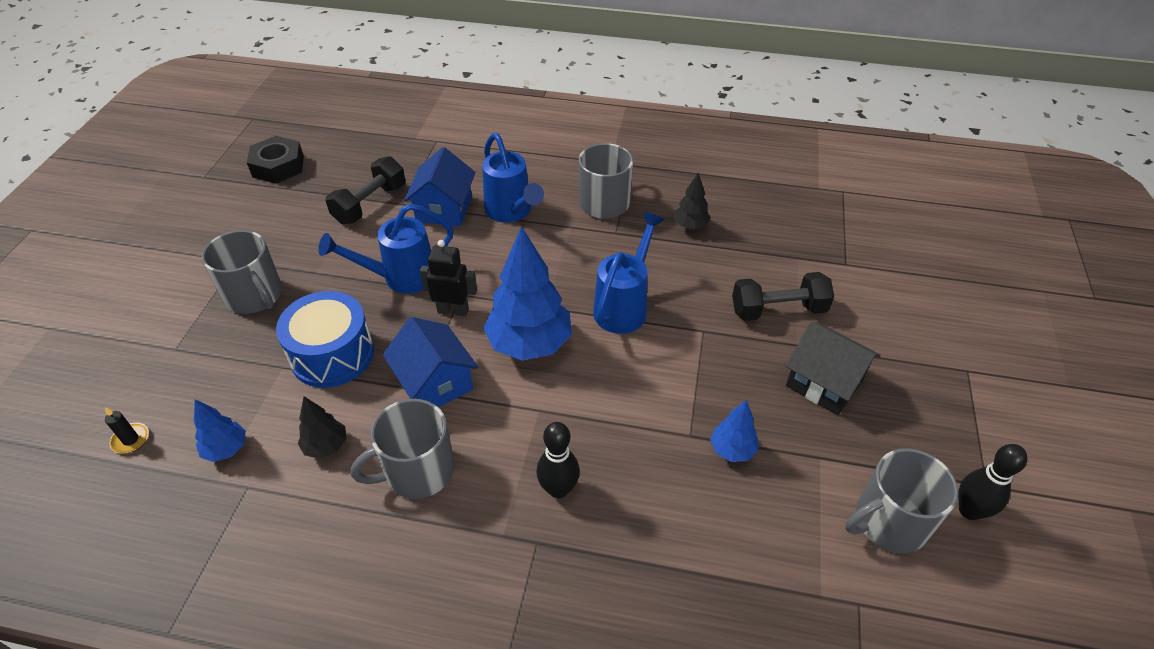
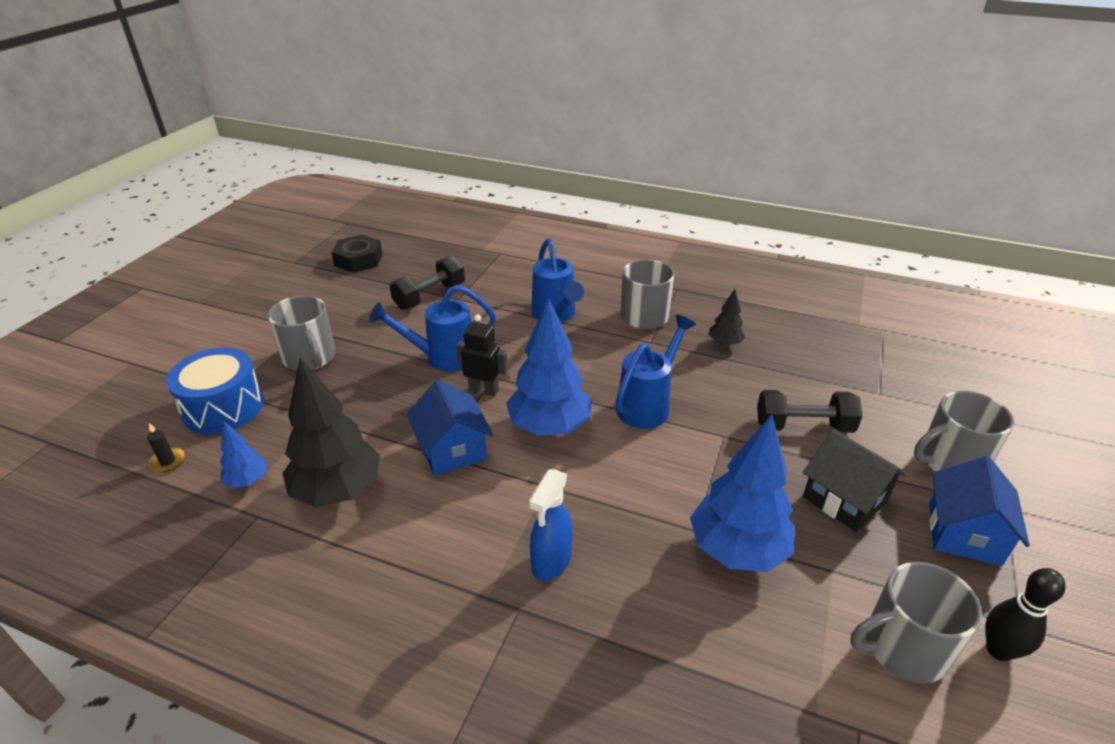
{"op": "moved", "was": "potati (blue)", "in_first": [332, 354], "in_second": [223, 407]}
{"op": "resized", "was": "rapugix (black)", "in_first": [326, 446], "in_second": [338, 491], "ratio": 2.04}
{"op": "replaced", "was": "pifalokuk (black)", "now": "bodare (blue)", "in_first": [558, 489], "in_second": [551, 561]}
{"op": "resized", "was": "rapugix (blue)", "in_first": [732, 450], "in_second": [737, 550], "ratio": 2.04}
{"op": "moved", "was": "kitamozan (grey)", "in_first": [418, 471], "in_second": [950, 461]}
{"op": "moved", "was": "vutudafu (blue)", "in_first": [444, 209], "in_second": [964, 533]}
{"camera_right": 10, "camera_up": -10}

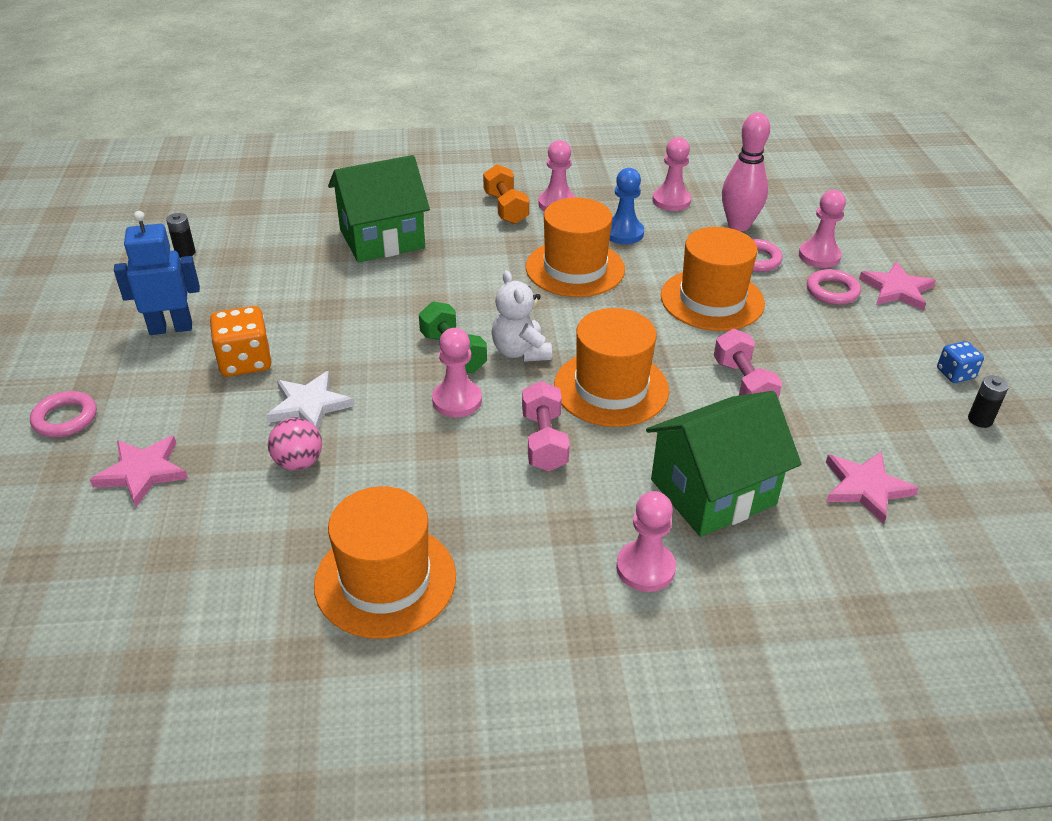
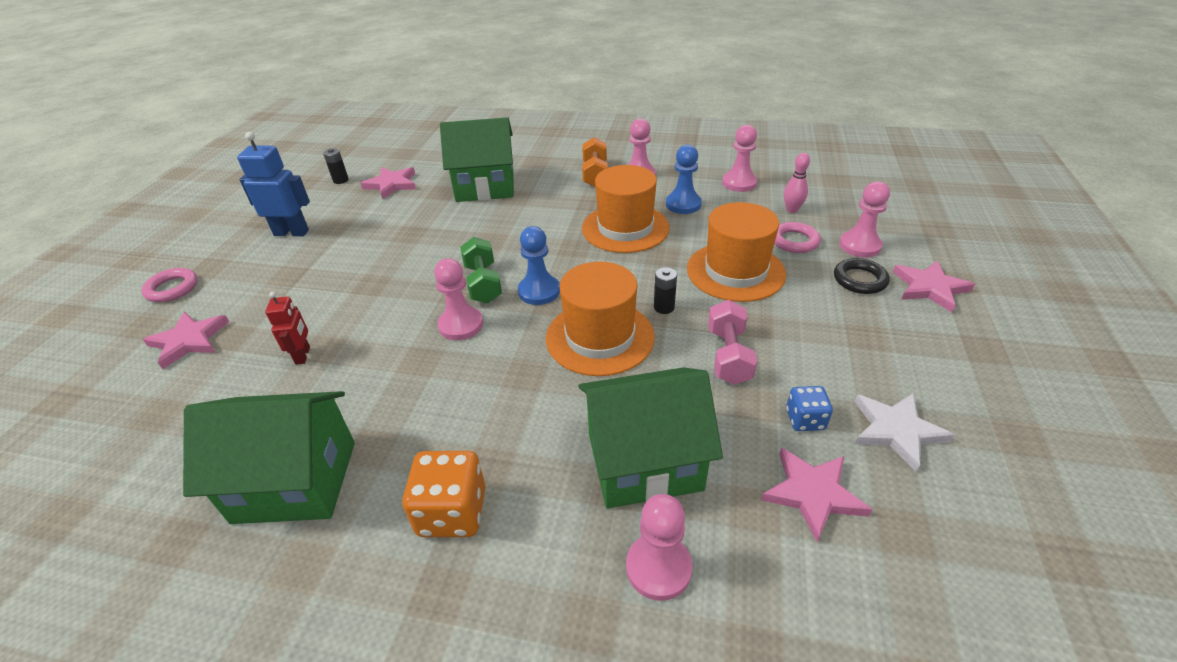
{"op": "replaced", "was": "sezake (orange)", "now": "vutudafu (green)", "in_first": [385, 580], "in_second": [296, 481]}
{"op": "replaced", "was": "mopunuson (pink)", "now": "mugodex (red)", "in_first": [298, 462], "in_second": [303, 355]}
{"op": "added", "now": "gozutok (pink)", "in_second": [392, 184]}
{"op": "moved", "was": "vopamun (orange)", "in_first": [245, 361], "in_second": [452, 512]}
{"op": "replaced", "was": "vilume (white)", "now": "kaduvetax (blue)", "in_first": [520, 351], "in_second": [539, 291]}
{"op": "moved", "was": "kaduvetax (pink)", "in_first": [645, 568], "in_second": [658, 568]}
{"op": "moved", "was": "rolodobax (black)", "in_first": [980, 420], "in_second": [664, 307]}
{"op": "resized", "was": "pifalokuk (pink)", "in_first": [738, 225], "in_second": [792, 210], "ratio": 0.56}
{"op": "moved", "was": "vopamun (blue)", "in_first": [955, 374], "in_second": [805, 420]}
{"op": "recoloured", "was": "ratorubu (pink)", "now": "ratorubu (black)", "in_first": [832, 291], "in_second": [859, 280]}
{"op": "moved", "was": "gozutok (white)", "in_first": [309, 405], "in_second": [896, 431]}
{"op": "removed", "was": "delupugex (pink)", "in_first": [544, 441]}
{"camera_right": 20, "camera_up": 0}

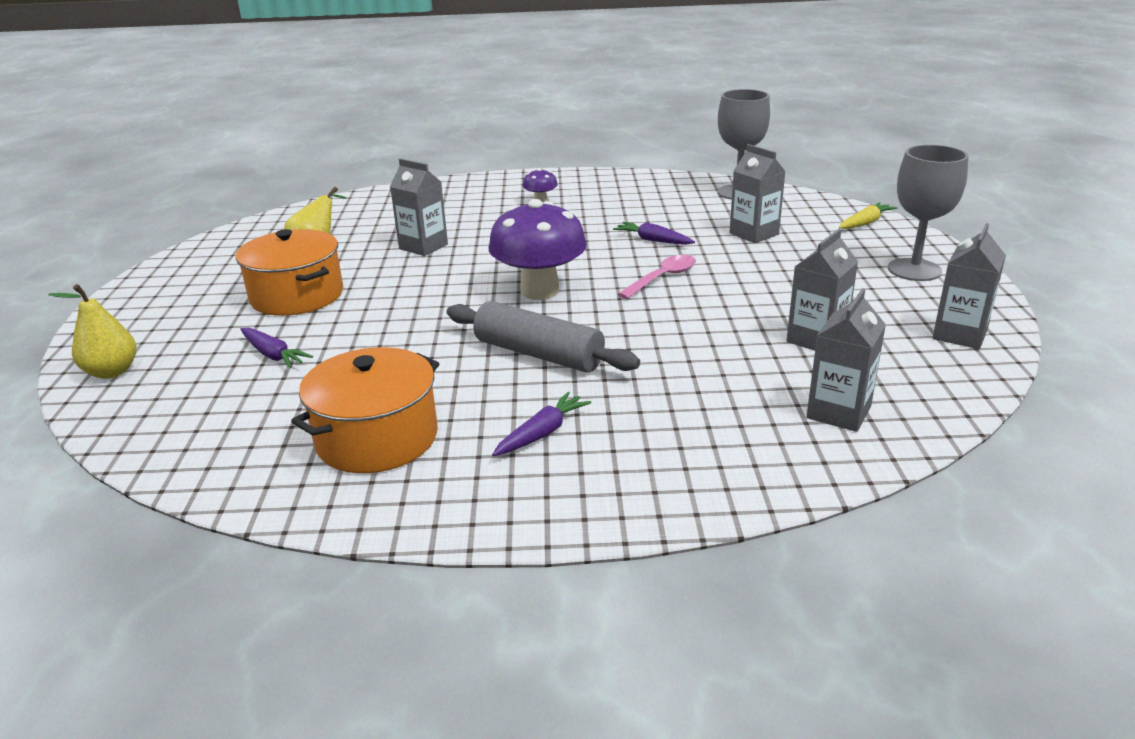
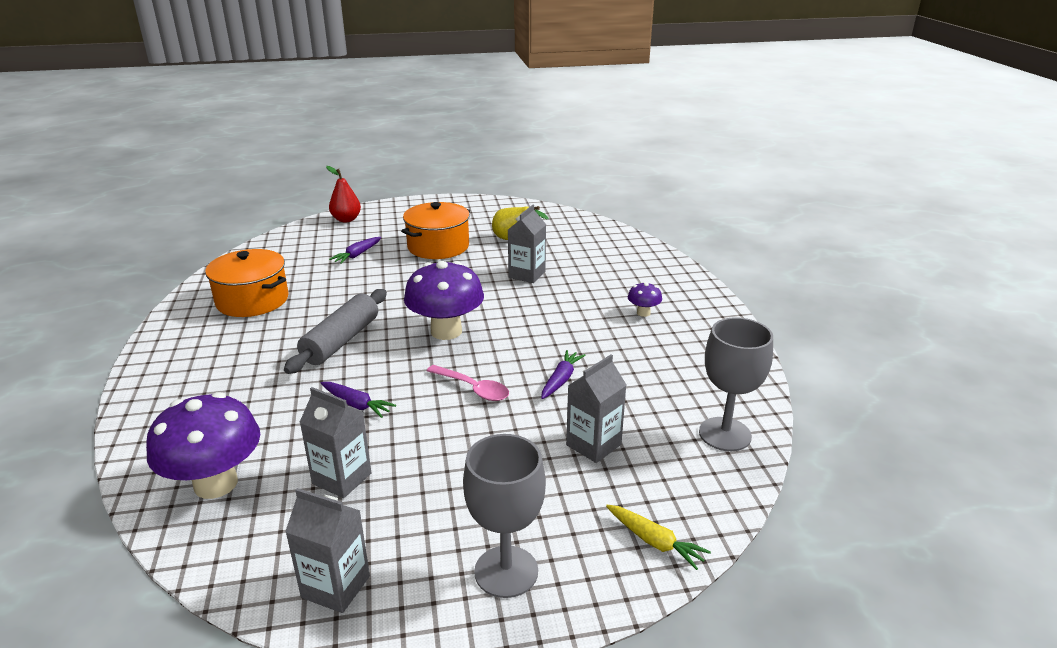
{"op": "replaced", "was": "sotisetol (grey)", "now": "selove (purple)", "in_first": [838, 412], "in_second": [216, 484]}
{"op": "moved", "was": "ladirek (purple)", "in_first": [542, 433], "in_second": [356, 404]}
{"op": "recoloured", "was": "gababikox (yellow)", "now": "gababikox (red)", "in_first": [112, 372], "in_second": [346, 219]}
{"camera_right": 80, "camera_up": 0}

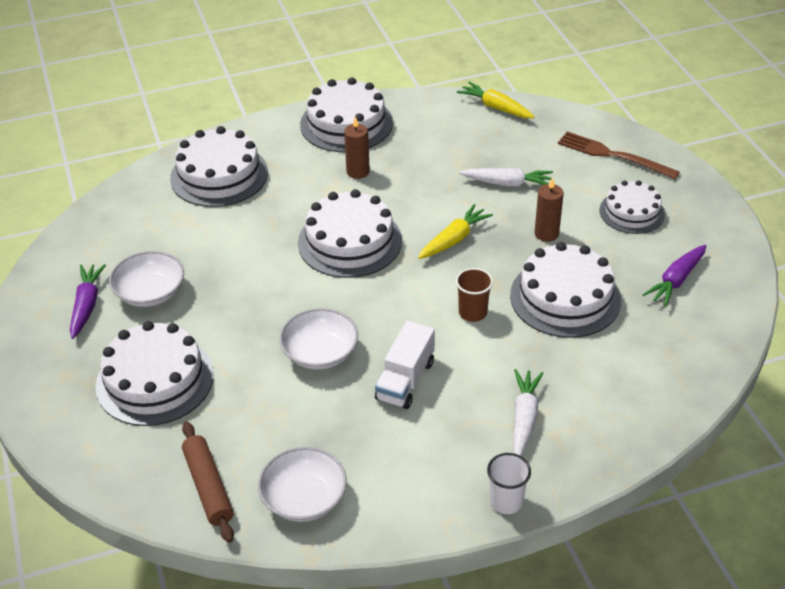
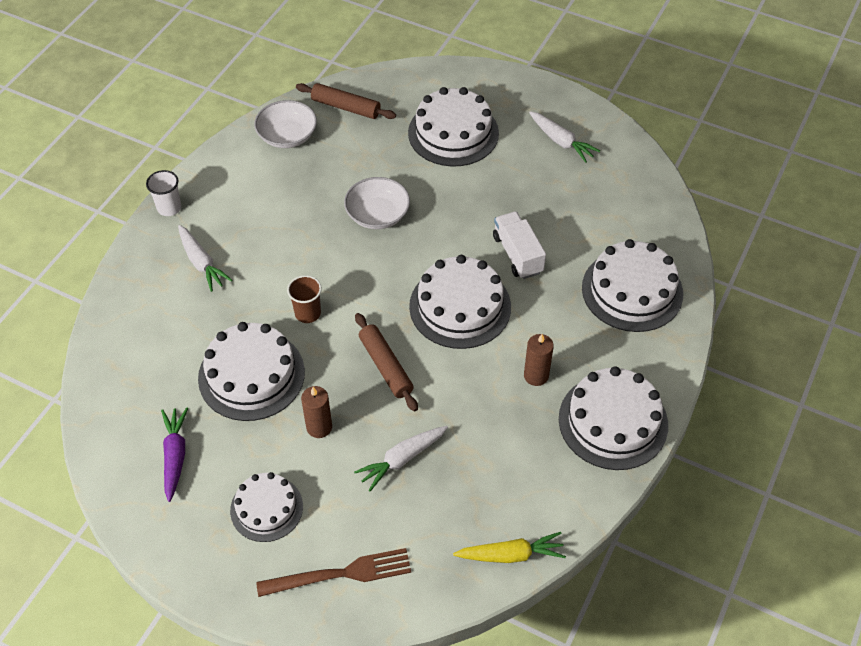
{"op": "replaced", "was": "ladirek (yellow)", "now": "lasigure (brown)", "in_first": [454, 239], "in_second": [386, 366]}
{"op": "moved", "was": "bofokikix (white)", "in_first": [405, 380], "in_second": [517, 254]}
{"op": "recoloured", "was": "ladirek (purple)", "now": "ladirek (white)", "in_first": [87, 305], "in_second": [561, 141]}
{"op": "removed", "was": "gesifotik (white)", "in_first": [150, 292]}
{"camera_right": 135, "camera_up": 10}

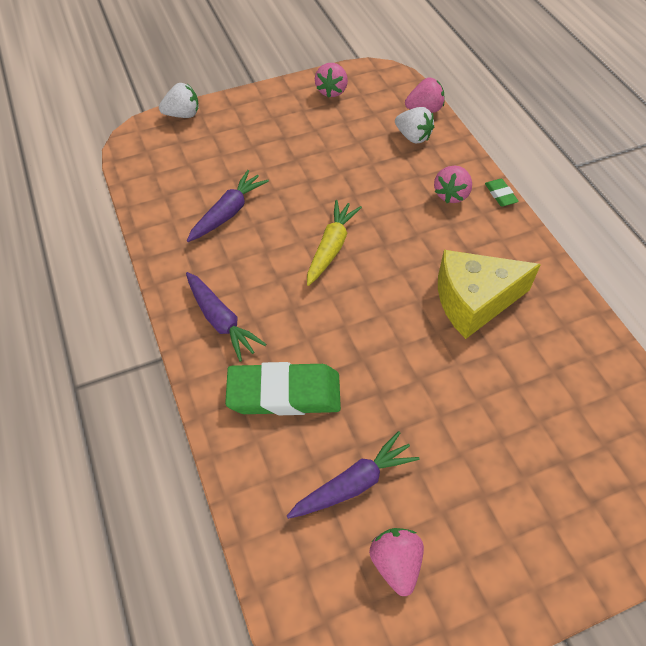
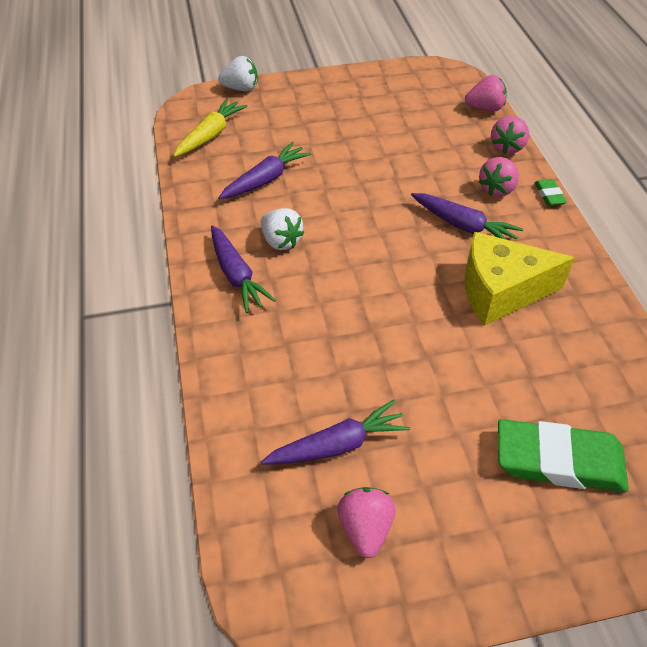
{"op": "moved", "was": "ladirek (yellow)", "in_first": [331, 247], "in_second": [211, 135]}
{"op": "moved", "was": "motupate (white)", "in_first": [413, 137], "in_second": [281, 241]}
{"op": "added", "now": "ladirek (purple)", "in_second": [464, 226]}
{"op": "moved", "was": "motupate (pink)", "in_first": [331, 91], "in_second": [507, 147]}
{"op": "moved", "was": "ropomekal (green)", "in_first": [284, 393], "in_second": [559, 460]}
{"camera_right": 10, "camera_up": -5}

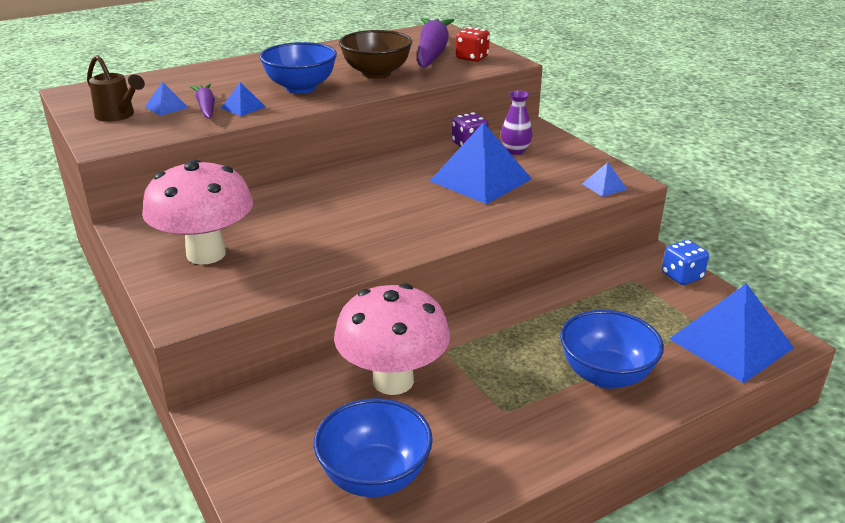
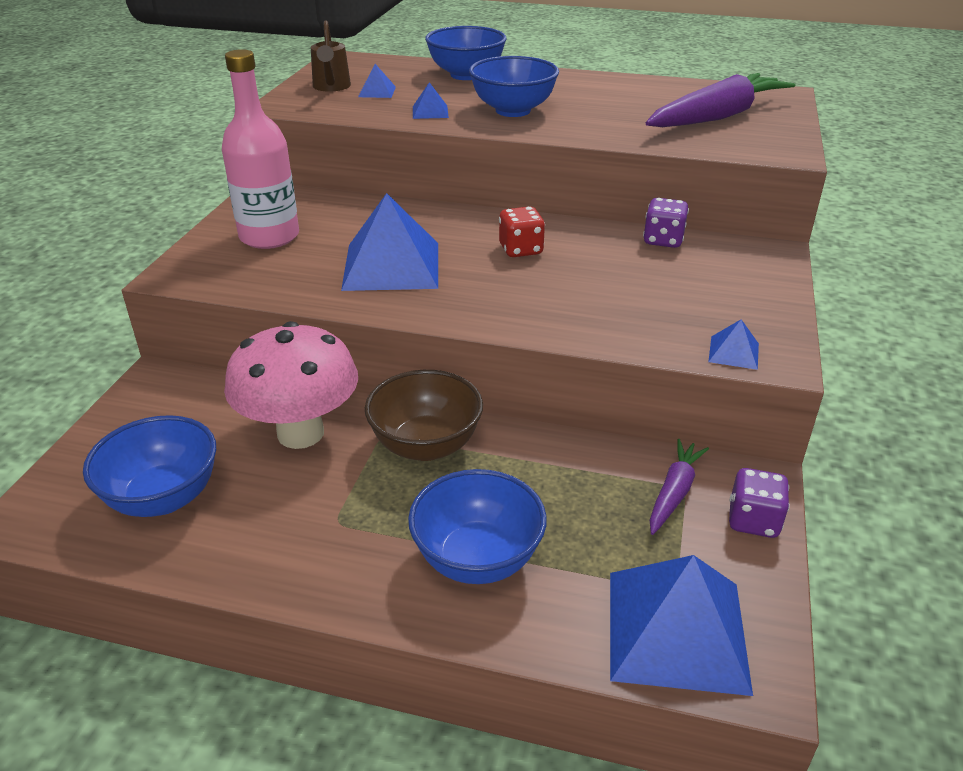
{"op": "replaced", "was": "selove (pink)", "now": "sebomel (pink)", "in_first": [206, 254], "in_second": [269, 236]}
{"op": "moved", "was": "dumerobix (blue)", "in_first": [480, 179], "in_second": [391, 265]}
{"op": "moved", "was": "gesifotik (brown)", "in_first": [376, 73], "in_second": [426, 445]}
{"op": "added", "now": "gesifotik (blue)", "in_second": [466, 75]}
{"op": "moved", "was": "vopamun (red)", "in_first": [472, 58], "in_second": [521, 250]}
{"op": "moved", "was": "ladirek (purple)", "in_first": [206, 107], "in_second": [674, 492]}
{"op": "recoloured", "was": "vopamun (blue)", "now": "vopamun (purple)", "in_first": [682, 276], "in_second": [753, 521]}
{"op": "removed", "was": "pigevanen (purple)", "in_first": [515, 151]}
{"camera_right": 45, "camera_up": 5}

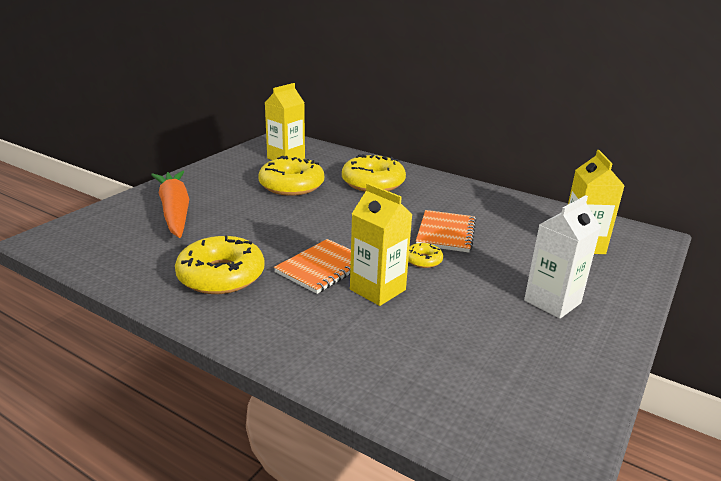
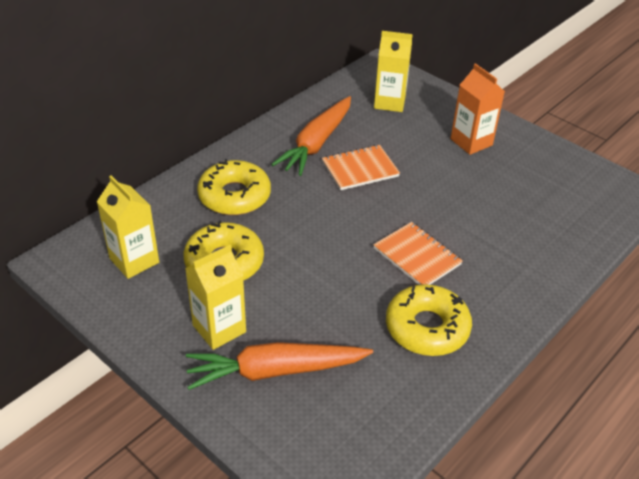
{"op": "moved", "was": "sotisetol (yellow)", "in_first": [377, 290], "in_second": [219, 328]}
{"op": "added", "now": "ladirek (orange)", "in_second": [316, 143]}
{"op": "turned", "was": "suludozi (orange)", "in_first": [446, 233], "in_second": [360, 169], "clockwise": -45}
{"op": "recoloured", "was": "sotisetol (white)", "now": "sotisetol (orange)", "in_first": [552, 302], "in_second": [471, 142]}
{"op": "removed", "was": "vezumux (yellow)", "in_first": [423, 260]}
{"camera_right": -80, "camera_up": 15}

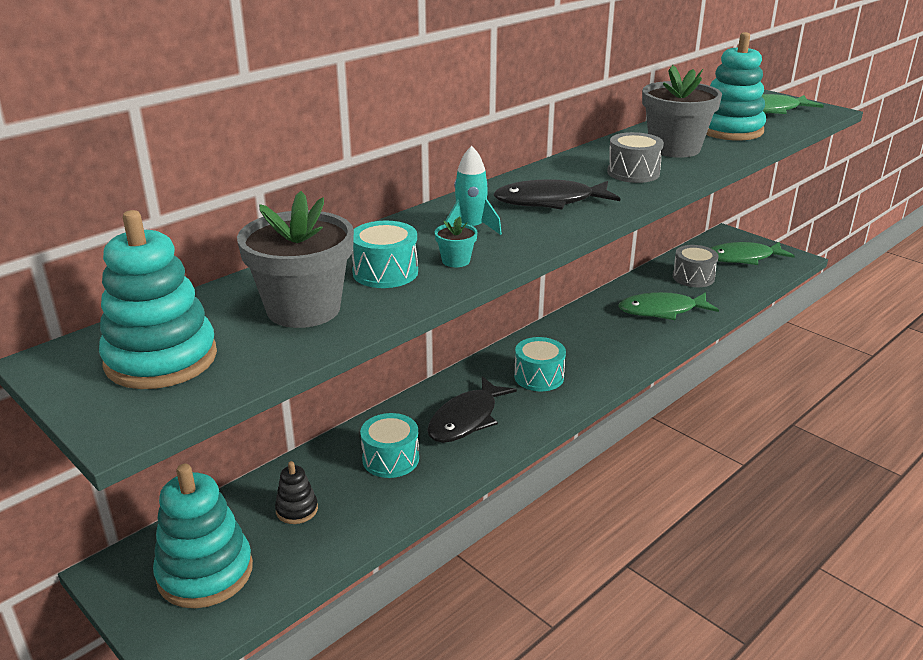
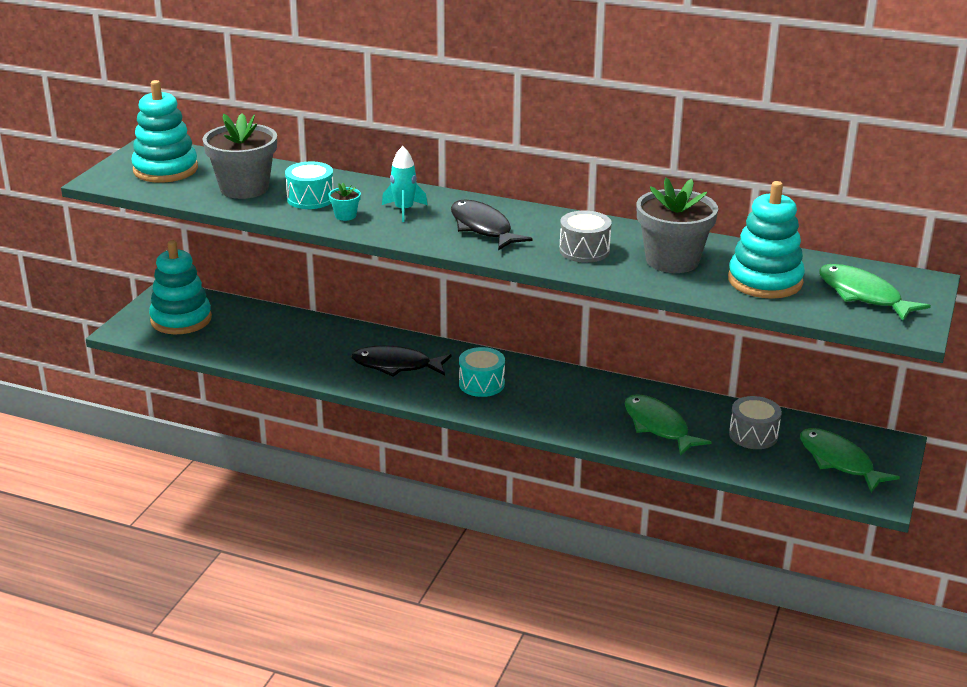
{"op": "removed", "was": "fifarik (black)", "in_first": [297, 510]}
{"op": "removed", "was": "potati (turquoise)", "in_first": [390, 459]}
{"camera_right": 65, "camera_up": 0}

